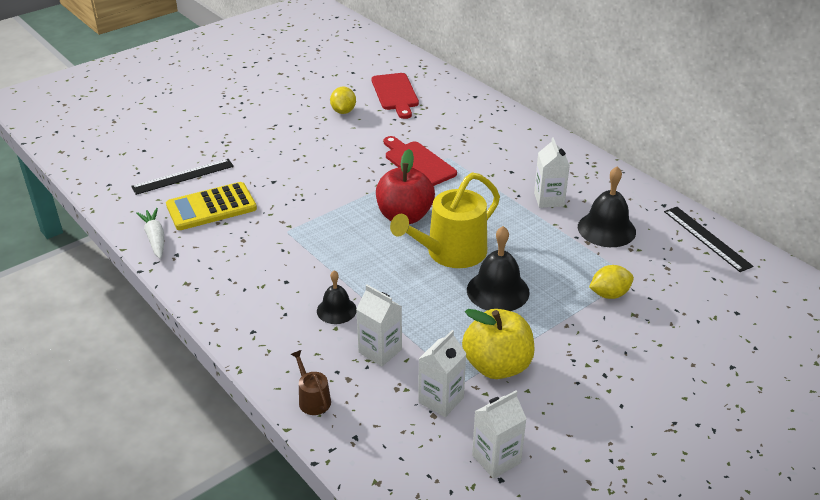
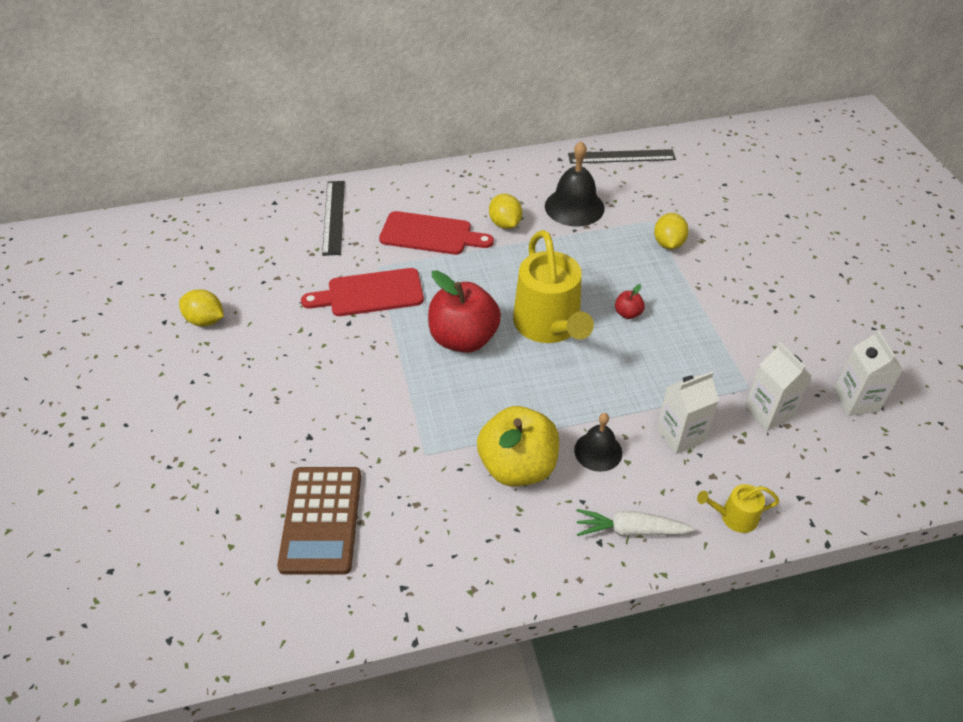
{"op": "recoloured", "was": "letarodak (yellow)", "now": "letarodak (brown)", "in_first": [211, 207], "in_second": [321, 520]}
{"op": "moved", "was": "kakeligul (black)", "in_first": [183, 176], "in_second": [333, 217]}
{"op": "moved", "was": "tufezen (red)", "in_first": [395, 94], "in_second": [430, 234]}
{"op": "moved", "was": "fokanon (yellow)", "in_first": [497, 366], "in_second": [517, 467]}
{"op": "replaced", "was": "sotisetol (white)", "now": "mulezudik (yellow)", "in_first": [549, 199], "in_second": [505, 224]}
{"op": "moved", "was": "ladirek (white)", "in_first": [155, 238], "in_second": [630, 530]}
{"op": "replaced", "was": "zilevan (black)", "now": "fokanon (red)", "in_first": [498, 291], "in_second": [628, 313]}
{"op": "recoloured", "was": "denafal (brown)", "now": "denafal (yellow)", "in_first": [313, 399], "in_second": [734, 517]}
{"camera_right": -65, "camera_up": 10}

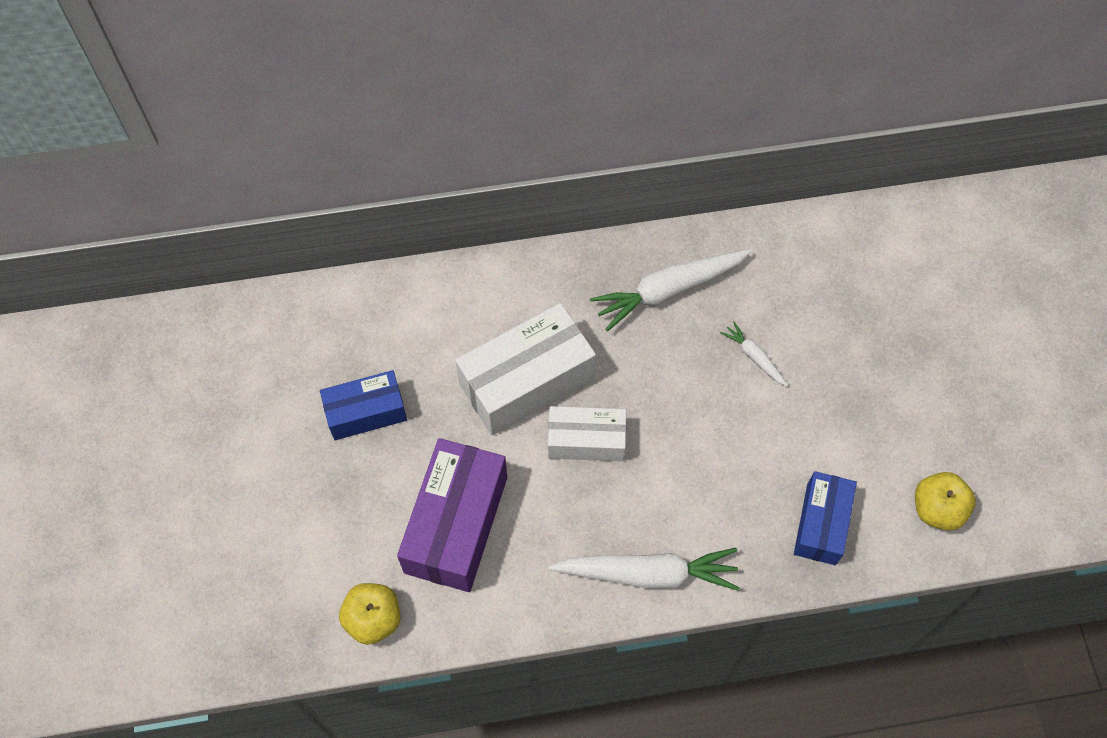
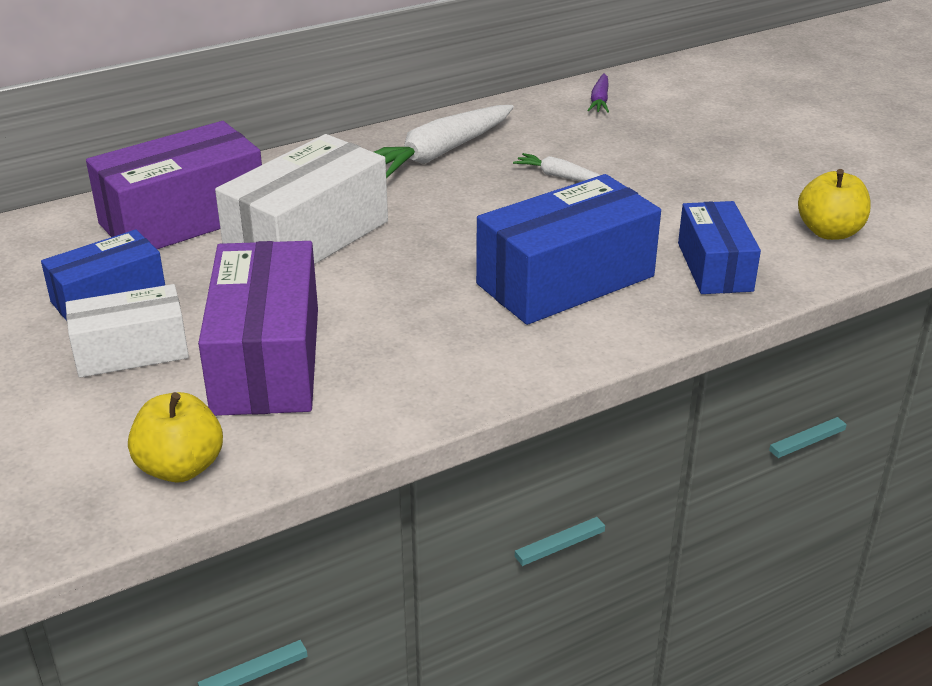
{"op": "moved", "was": "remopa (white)", "in_first": [586, 440], "in_second": [131, 351]}
{"op": "added", "now": "remopa (purple)", "in_second": [183, 219]}
{"op": "added", "now": "remopa (blue)", "in_second": [565, 280]}
{"op": "added", "now": "ladirek (purple)", "in_second": [599, 100]}
{"op": "removed", "was": "ladirek (white)", "in_first": [648, 573]}
{"camera_right": -20, "camera_up": -30}

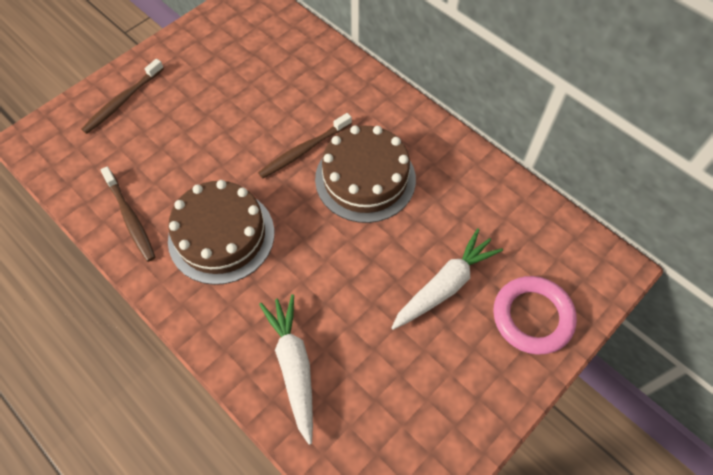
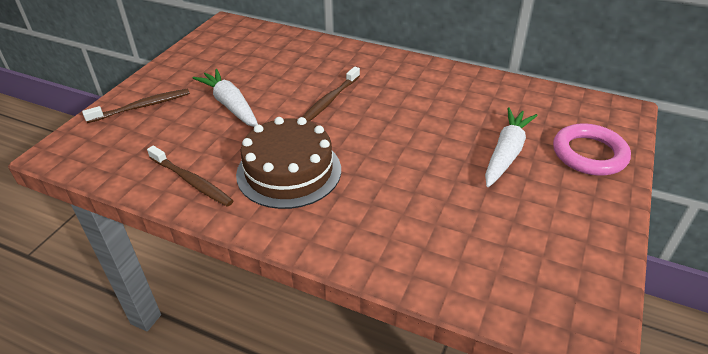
{"op": "turned", "was": "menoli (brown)", "in_first": [122, 101], "in_second": [142, 106], "clockwise": -135}
{"op": "moved", "was": "ladirek (white)", "in_first": [293, 366], "in_second": [230, 105]}
{"op": "removed", "was": "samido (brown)", "in_first": [365, 178]}
{"camera_right": -20, "camera_up": -20}

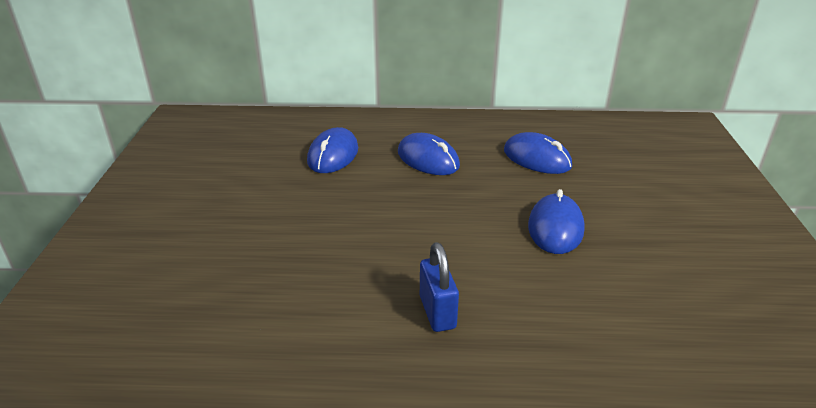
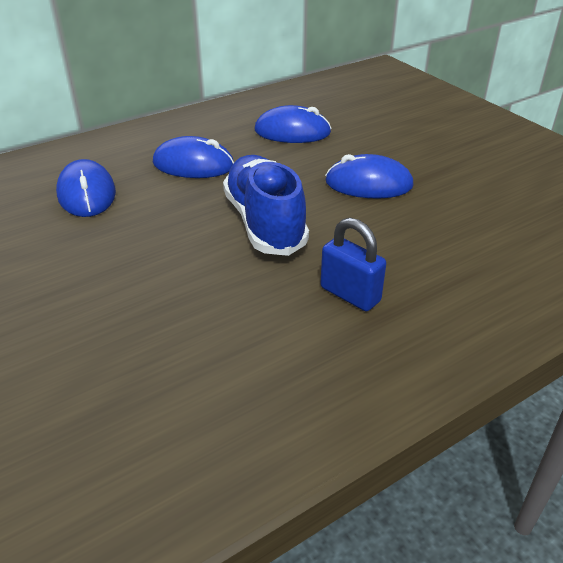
{"op": "added", "now": "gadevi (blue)", "in_second": [265, 222]}
{"op": "turned", "was": "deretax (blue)", "in_first": [555, 228], "in_second": [368, 184], "clockwise": -60}
{"camera_right": -35, "camera_up": 5}

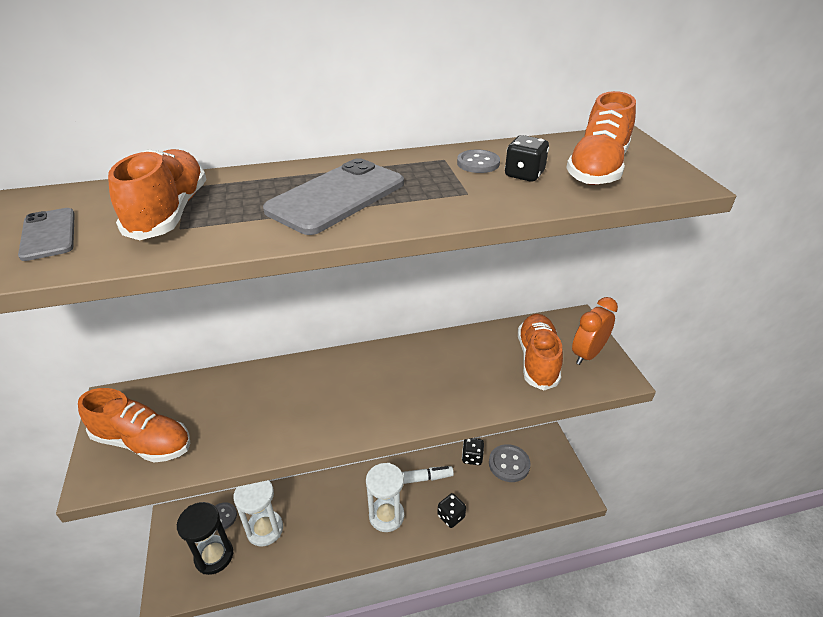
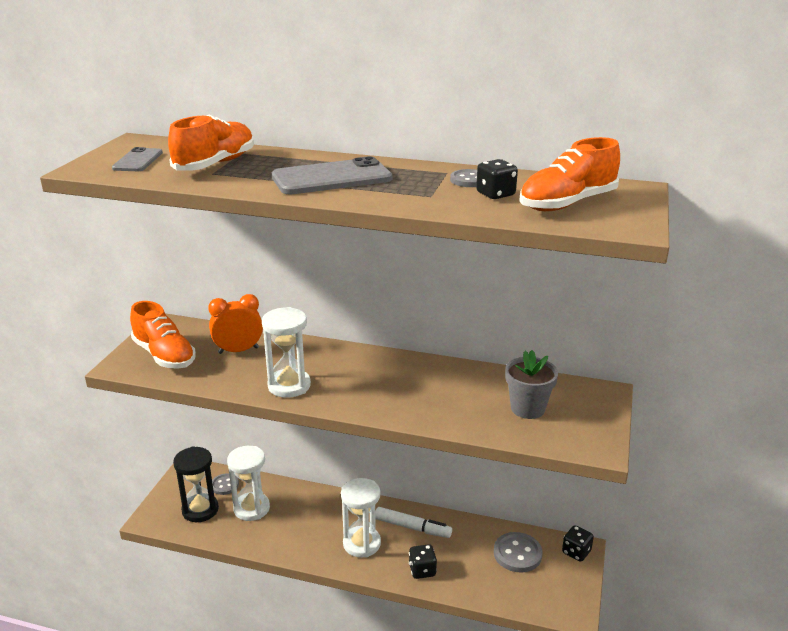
{"op": "moved", "was": "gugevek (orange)", "in_first": [587, 354], "in_second": [238, 350]}
{"op": "added", "now": "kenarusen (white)", "in_second": [289, 386]}
{"op": "replaced", "was": "gadevi (orange)", "now": "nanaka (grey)", "in_first": [537, 360], "in_second": [527, 408]}
{"op": "moved", "was": "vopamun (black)", "in_first": [472, 457], "in_second": [576, 552]}
{"camera_right": 30, "camera_up": -10}

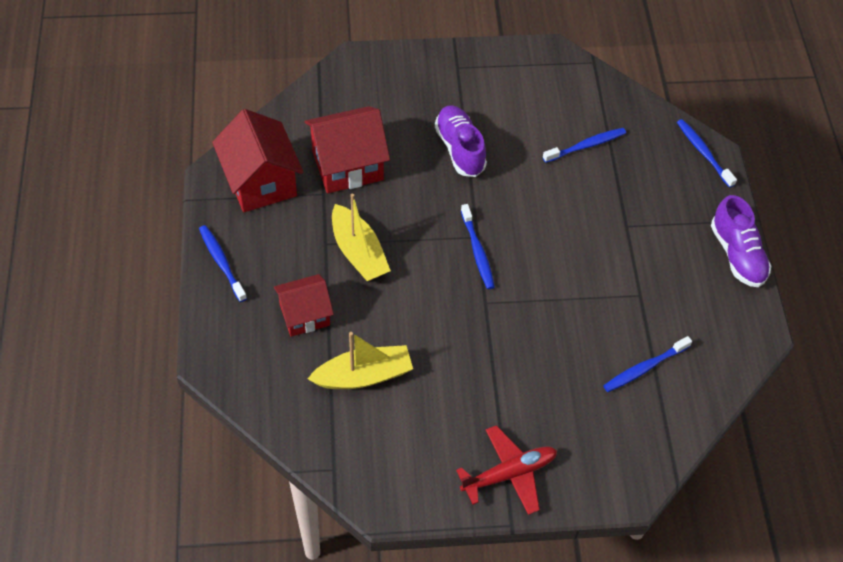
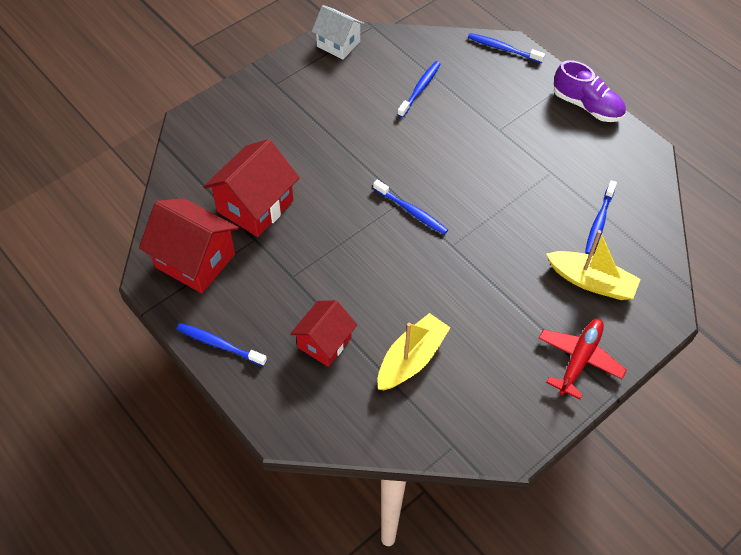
{"op": "added", "now": "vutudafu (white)", "in_second": [338, 44]}
{"op": "moved", "was": "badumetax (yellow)", "in_first": [358, 252], "in_second": [591, 282]}
{"op": "removed", "was": "gadevi (purple)", "in_first": [460, 149]}
{"camera_right": -35, "camera_up": 0}

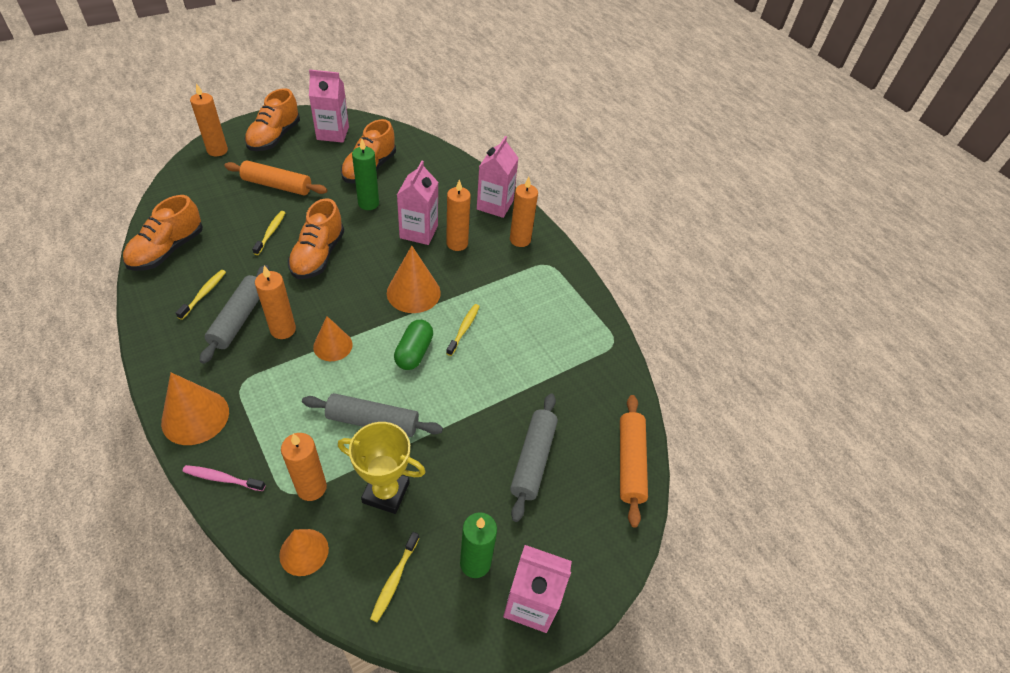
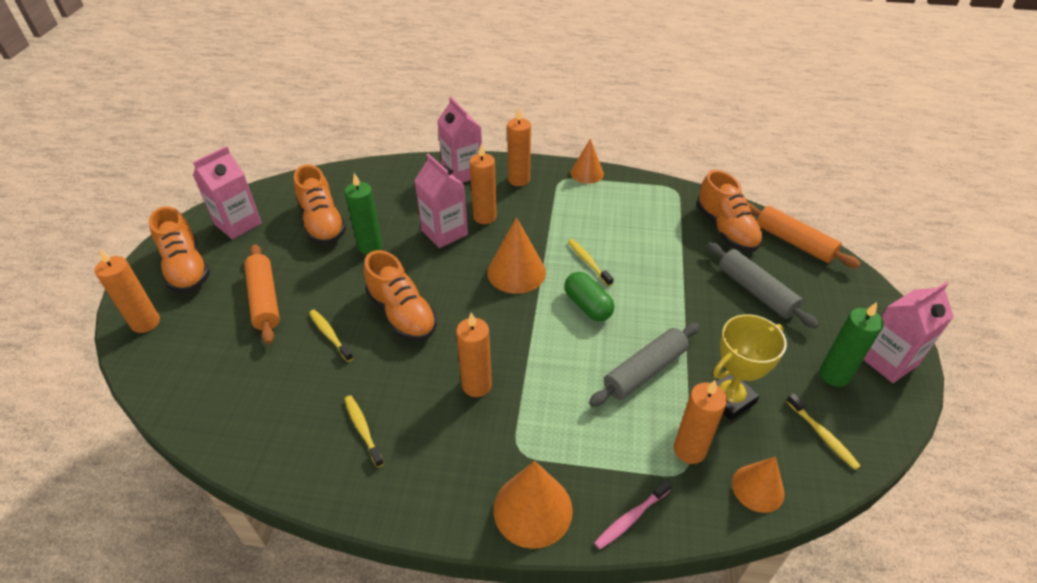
{"op": "turned", "was": "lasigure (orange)", "in_first": [277, 185], "in_second": [265, 299], "clockwise": -75}
{"op": "moved", "was": "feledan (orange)", "in_first": [333, 345], "in_second": [587, 173]}
{"op": "moved", "was": "gadevi (orange)", "in_first": [167, 250], "in_second": [725, 229]}
{"op": "removed", "was": "lasigure (grey)", "in_first": [239, 319]}
{"camera_right": -45, "camera_up": -5}

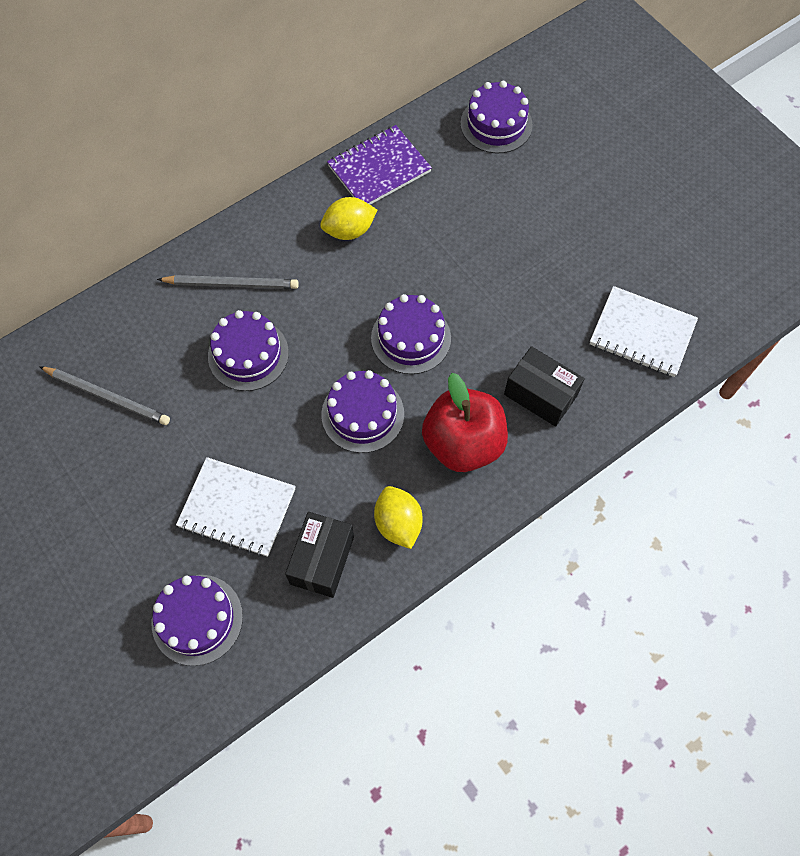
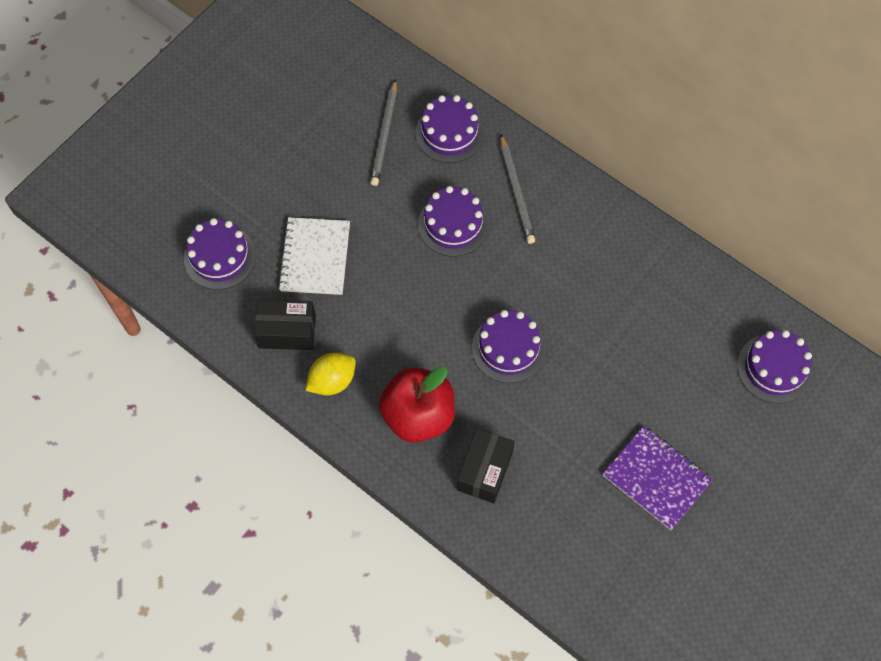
{"op": "moved", "was": "samido (purple)", "in_first": [362, 414], "in_second": [449, 133]}
{"op": "moved", "was": "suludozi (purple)", "in_first": [379, 169], "in_second": [656, 478]}
{"op": "removed", "was": "mulezudik (yellow)", "in_first": [349, 230]}
{"op": "removed", "was": "suludozi (white)", "in_first": [642, 333]}
{"camera_right": 75, "camera_up": 0}

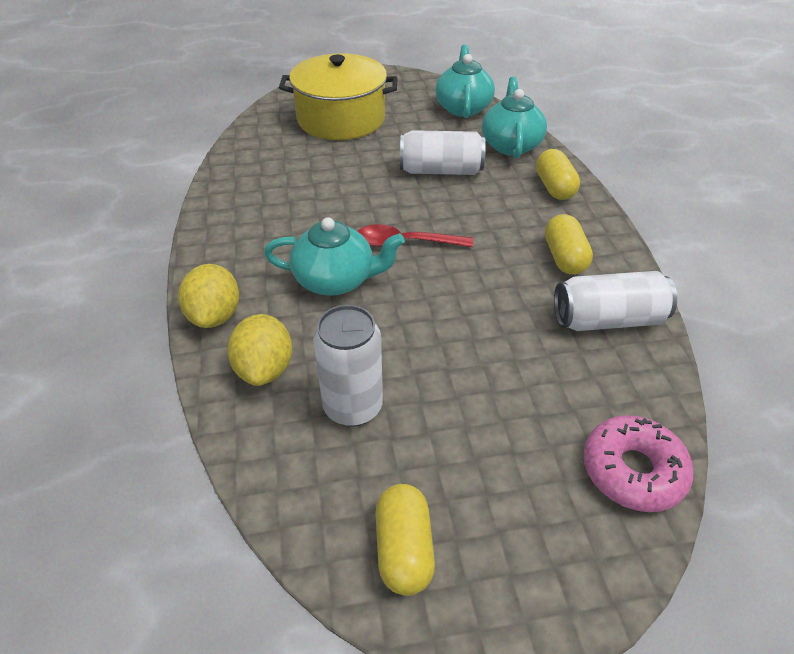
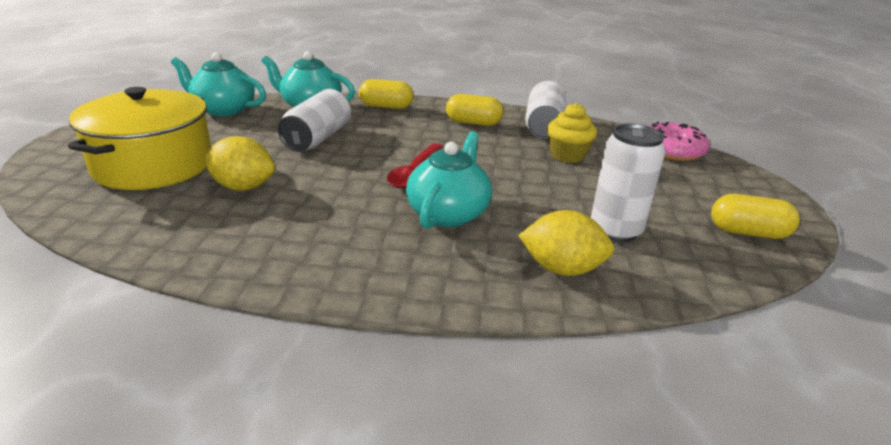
{"op": "moved", "was": "mulezudik (yellow)", "in_first": [215, 315], "in_second": [243, 187]}
{"op": "added", "now": "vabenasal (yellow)", "in_second": [567, 155]}
{"camera_right": -75, "camera_up": -15}

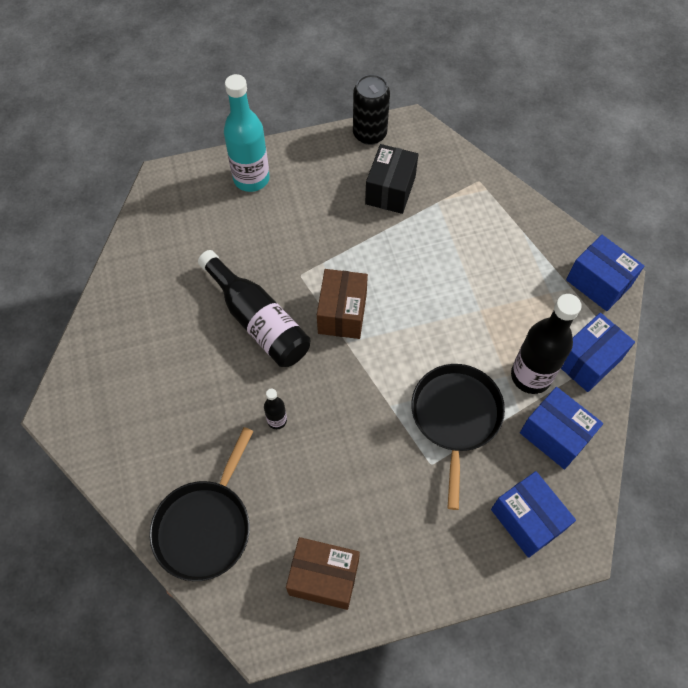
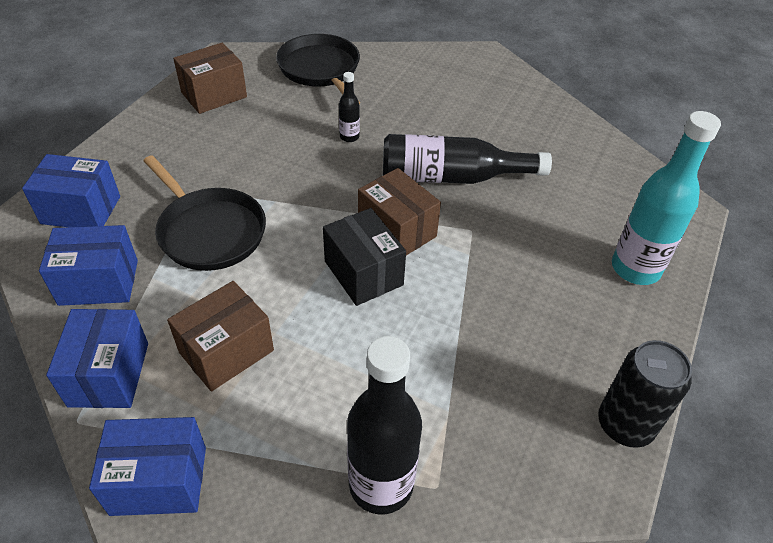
{"op": "added", "now": "remopa (brown)", "in_second": [226, 351]}
{"op": "moved", "was": "remopa (black)", "in_first": [390, 190], "in_second": [363, 273]}
{"op": "moved", "was": "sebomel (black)", "in_first": [531, 376], "in_second": [381, 485]}
{"camera_right": 130, "camera_up": -15}

